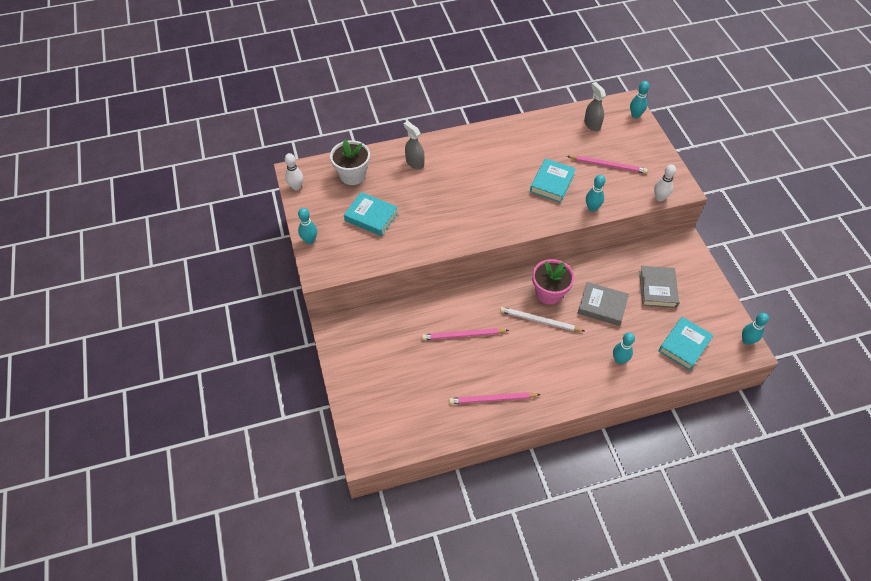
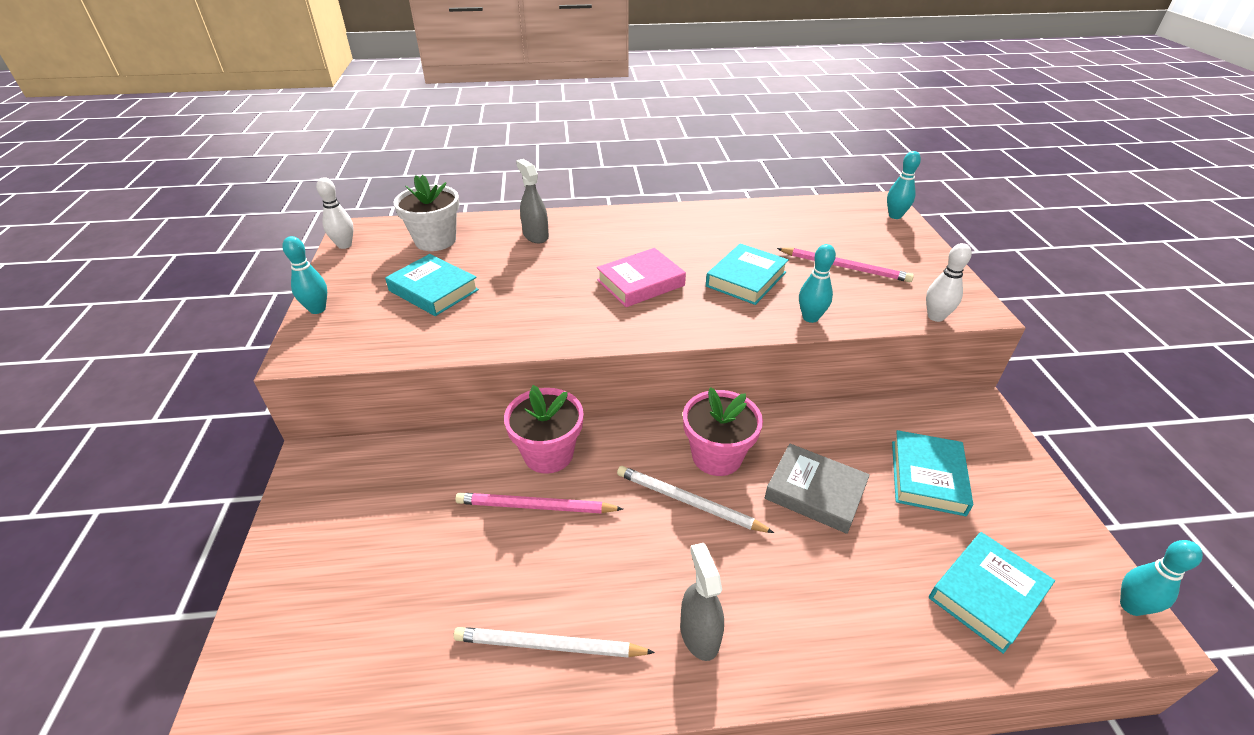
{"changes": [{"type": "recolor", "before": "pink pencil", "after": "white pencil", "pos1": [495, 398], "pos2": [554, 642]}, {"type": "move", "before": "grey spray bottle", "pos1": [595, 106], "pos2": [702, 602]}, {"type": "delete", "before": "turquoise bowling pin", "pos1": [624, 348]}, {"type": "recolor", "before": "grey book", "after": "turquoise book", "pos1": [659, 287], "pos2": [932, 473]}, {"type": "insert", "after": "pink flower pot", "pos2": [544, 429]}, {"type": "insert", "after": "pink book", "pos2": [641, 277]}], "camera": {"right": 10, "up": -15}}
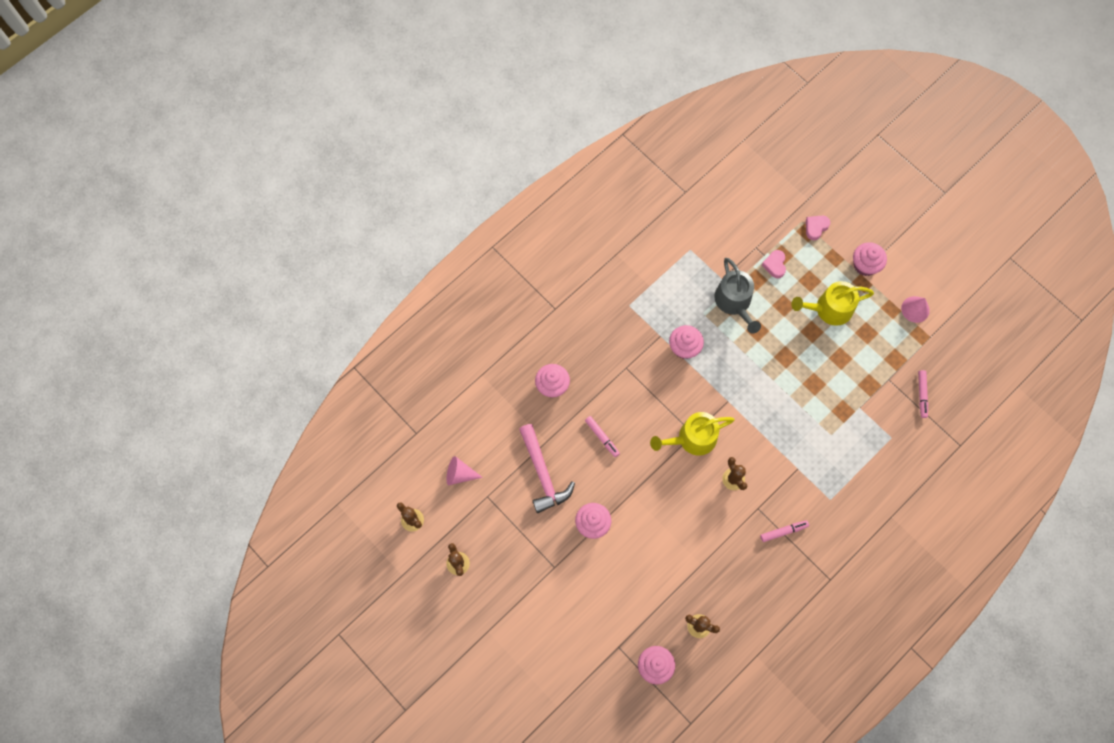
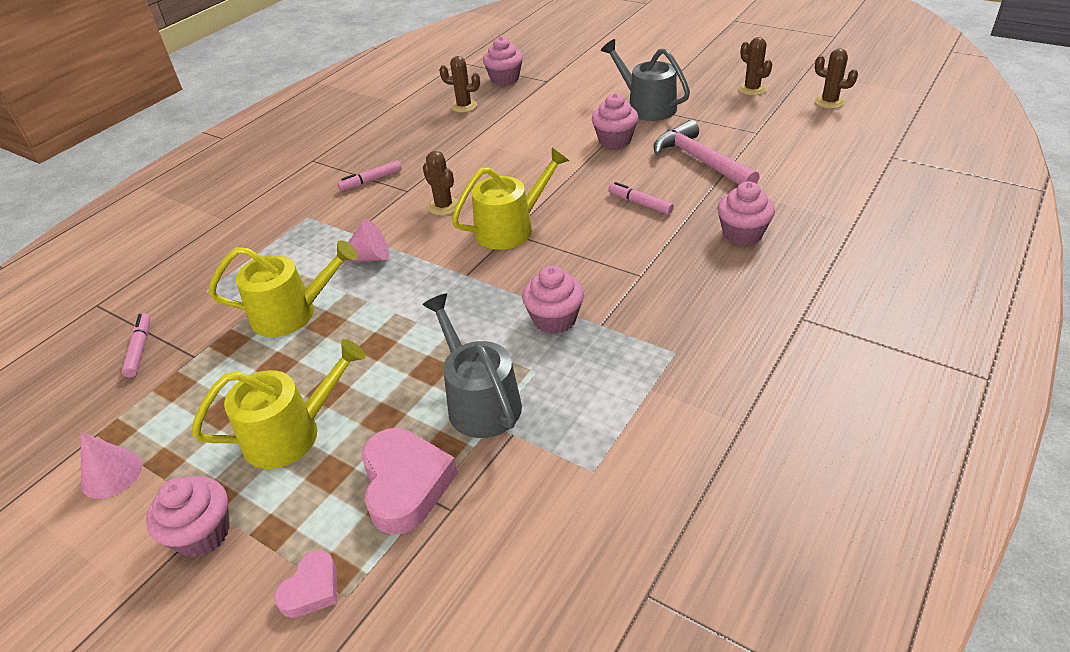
{"changes": [{"type": "move", "before": "pink cone", "pos1": [464, 470], "pos2": [366, 240]}, {"type": "resize", "before": "pink heart", "pos1": [774, 264], "pos2": [409, 481], "scale": 1.8}, {"type": "insert", "after": "yellow watering can", "pos2": [283, 288]}, {"type": "insert", "after": "grey watering can", "pos2": [645, 80]}], "camera": {"right": 170, "up": -30}}
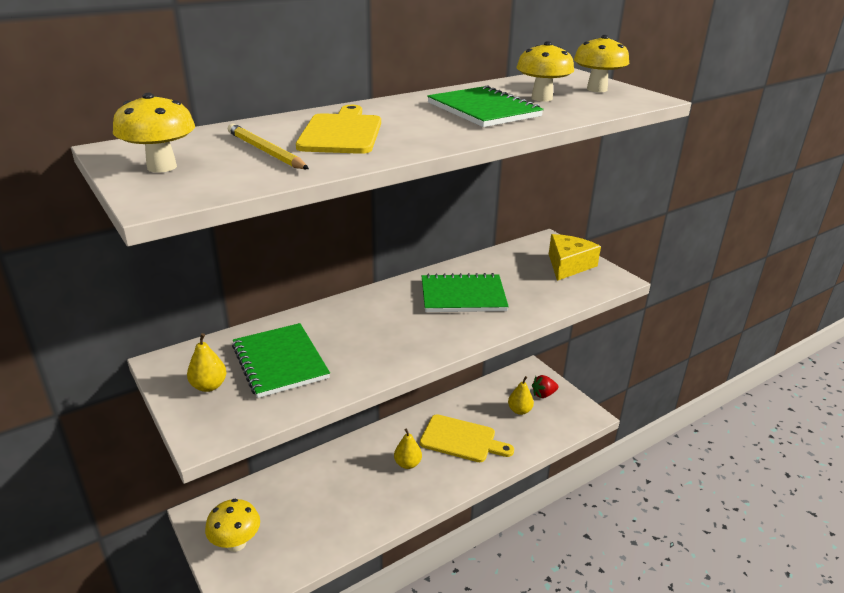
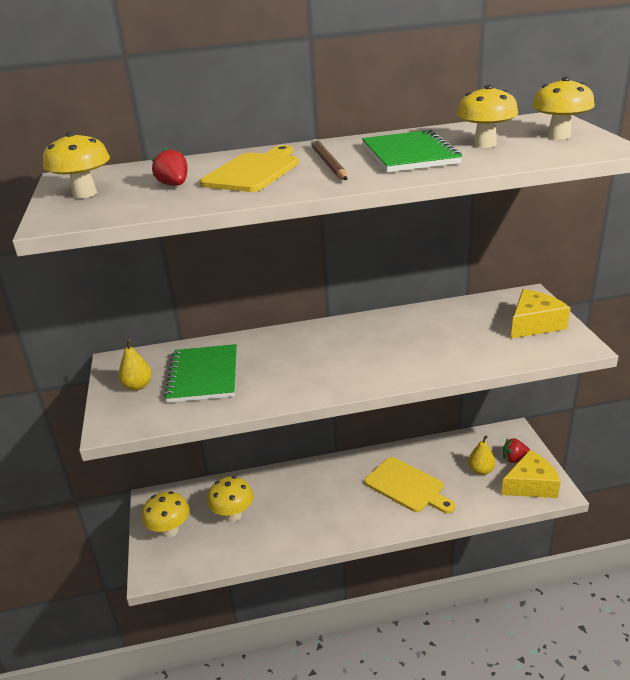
{"changes": [{"type": "replace", "before": "yellow pencil", "after": "red strawberry", "pos1": [268, 146], "pos2": [169, 166]}, {"type": "delete", "before": "yellow pear", "pos1": [408, 449]}, {"type": "delete", "before": "green notebook", "pos1": [465, 292]}, {"type": "insert", "after": "yellow mushroom", "pos2": [230, 499]}, {"type": "insert", "after": "brown pencil", "pos2": [329, 159]}, {"type": "insert", "after": "yellow cheese", "pos2": [531, 474]}], "camera": {"right": 25, "up": 0}}
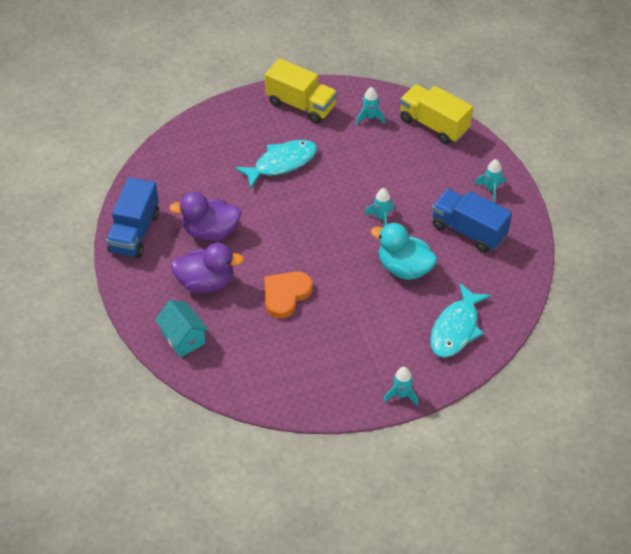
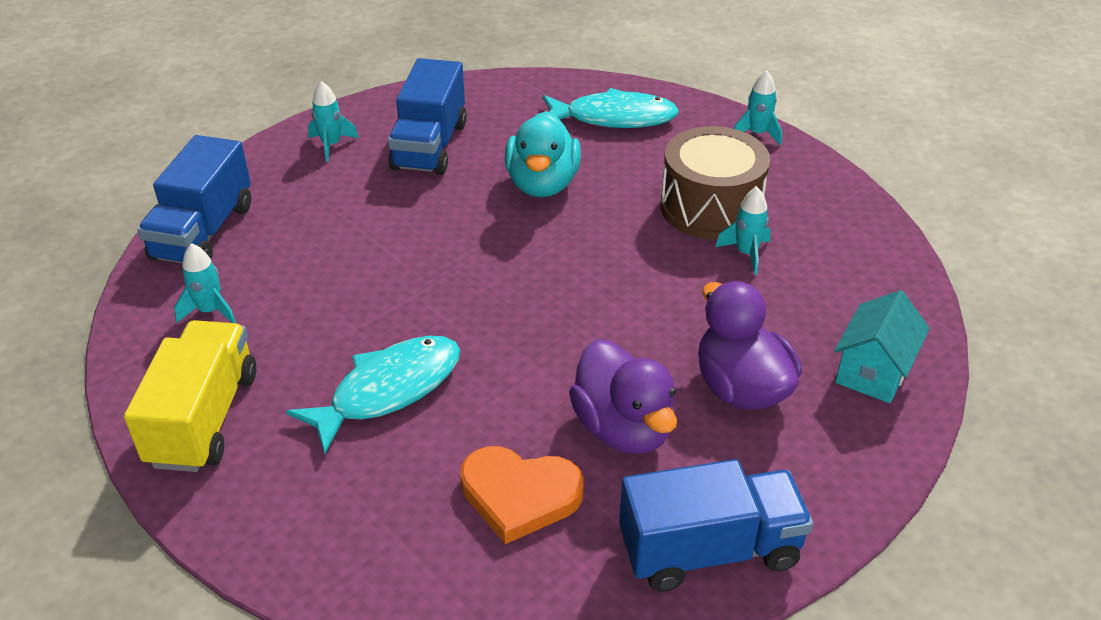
{"changes": [{"type": "rotate", "before": "turquoise fish", "pos1": [276, 164], "pos2": [373, 395], "turn": 105}, {"type": "move", "before": "orange heart", "pos1": [288, 294], "pos2": [522, 495]}, {"type": "move", "before": "turquoise rocket", "pos1": [380, 207], "pos2": [743, 231]}, {"type": "recolor", "before": "yellow truck", "after": "blue truck", "pos1": [436, 114], "pos2": [194, 199]}, {"type": "insert", "after": "brown drum", "pos2": [715, 183]}], "camera": {"right": -115, "up": -10}}
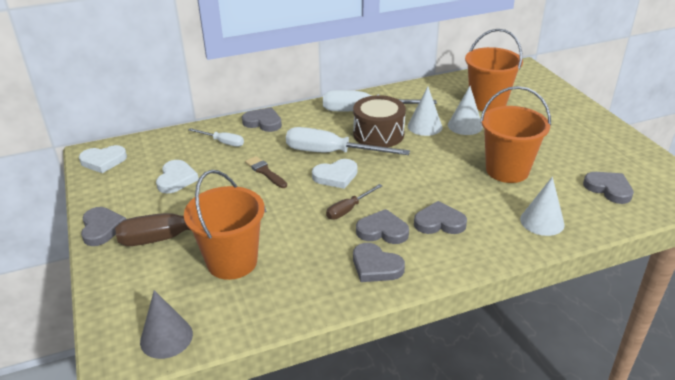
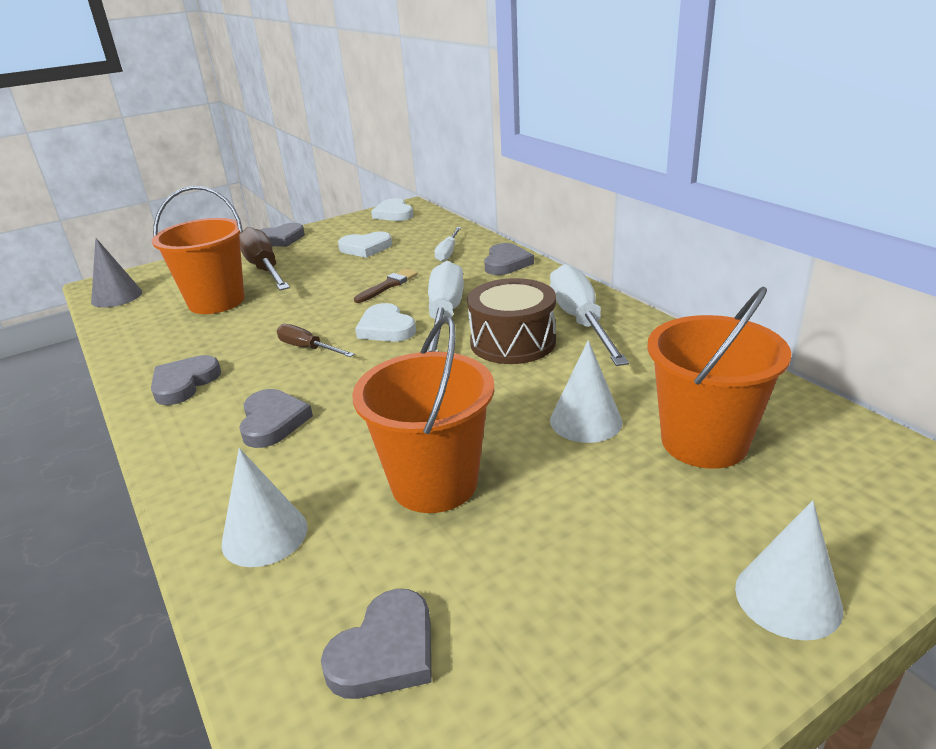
{"changes": [{"type": "delete", "before": "grey heart", "pos1": [382, 226]}, {"type": "move", "before": "white cone", "pos1": [425, 111], "pos2": [789, 570]}], "camera": {"right": 80, "up": -5}}
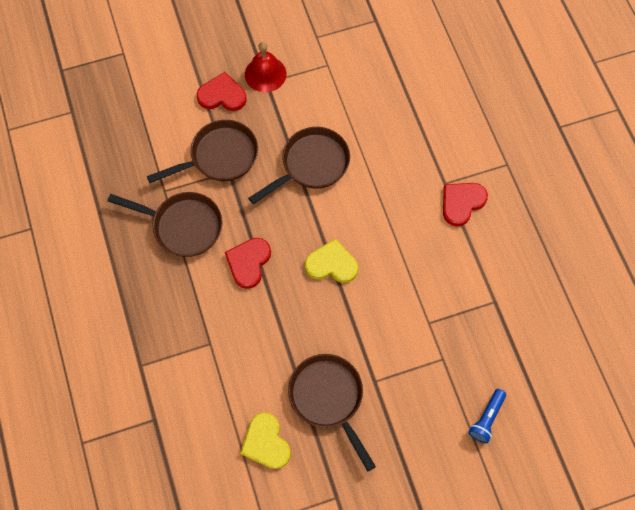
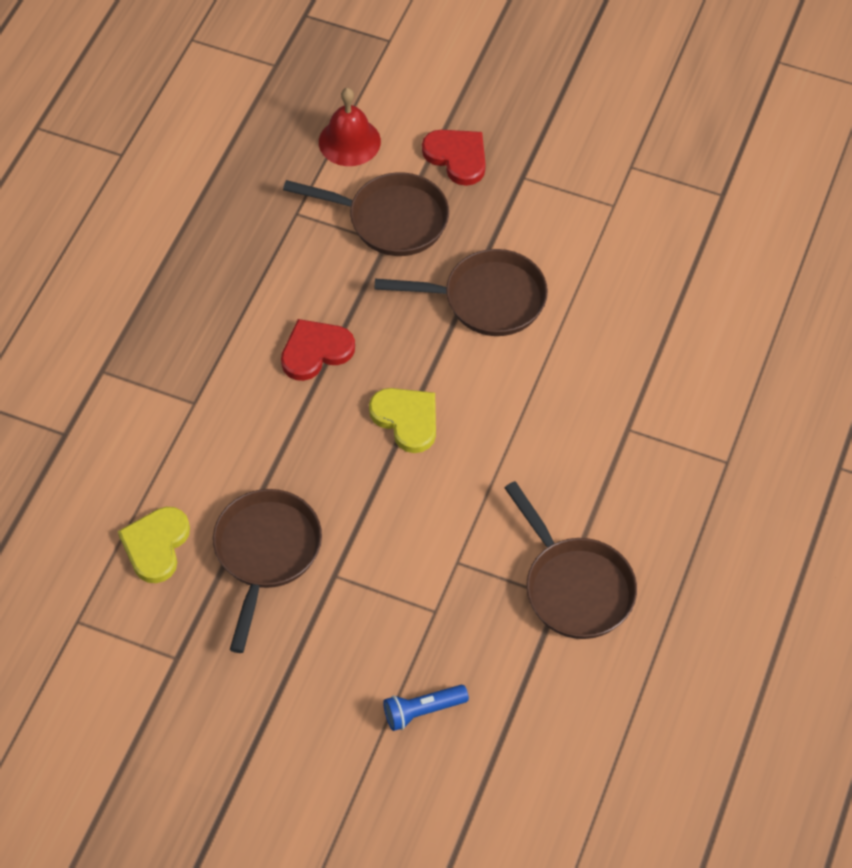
{"changes": [{"type": "move", "before": "brown pan", "pos1": [165, 224], "pos2": [570, 560]}, {"type": "move", "before": "red bell", "pos1": [265, 67], "pos2": [350, 127]}, {"type": "delete", "before": "red heart", "pos1": [465, 205]}], "camera": {"right": 40, "up": -10}}
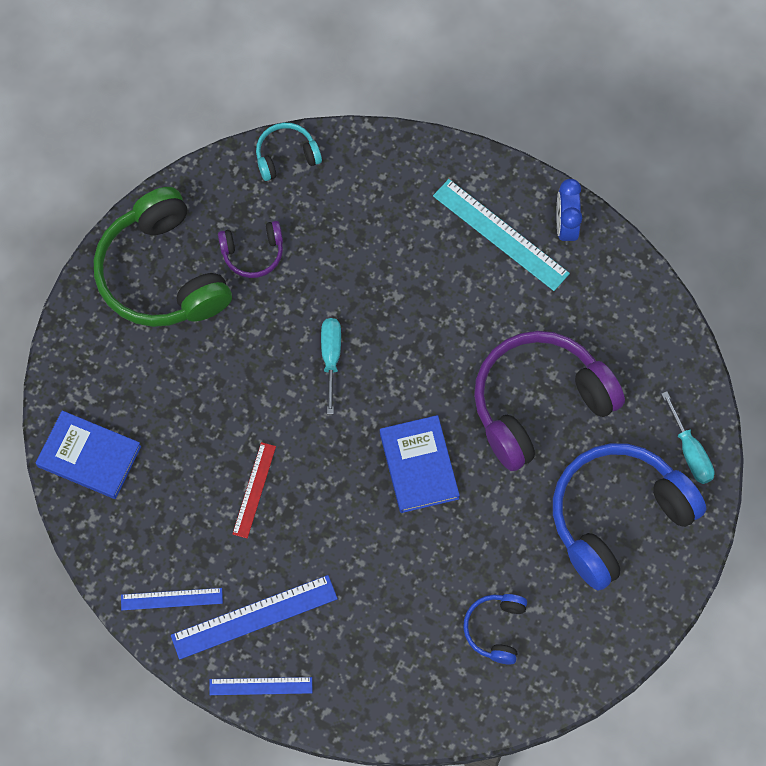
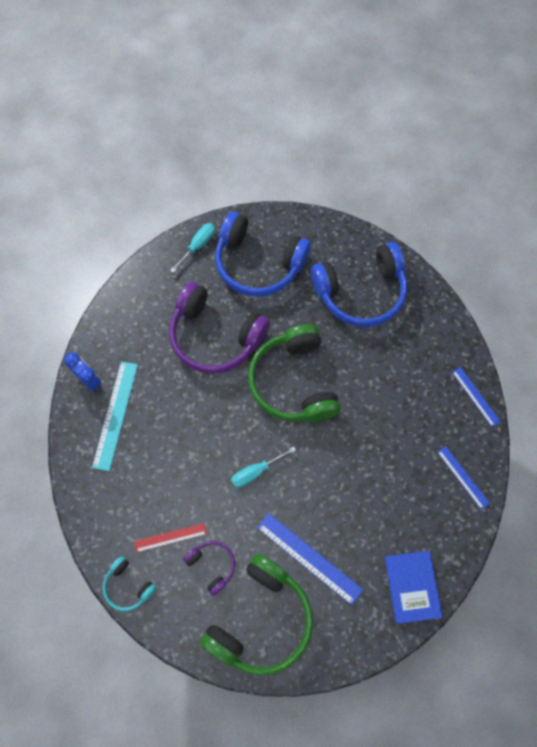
{"changes": [{"type": "move", "before": "blue ruler", "pos1": [254, 617], "pos2": [310, 559]}, {"type": "move", "before": "red ruler", "pos1": [254, 490], "pos2": [170, 538]}, {"type": "replace", "before": "blue book", "after": "green headphones", "pos1": [420, 464], "pos2": [294, 373]}, {"type": "resize", "before": "blue headphones", "pos1": [495, 629], "pos2": [359, 284], "scale": 2.11}, {"type": "rotate", "before": "blue clock", "pos1": [569, 212], "pos2": [82, 371], "turn": -105}], "camera": {"right": -120, "up": 0}}
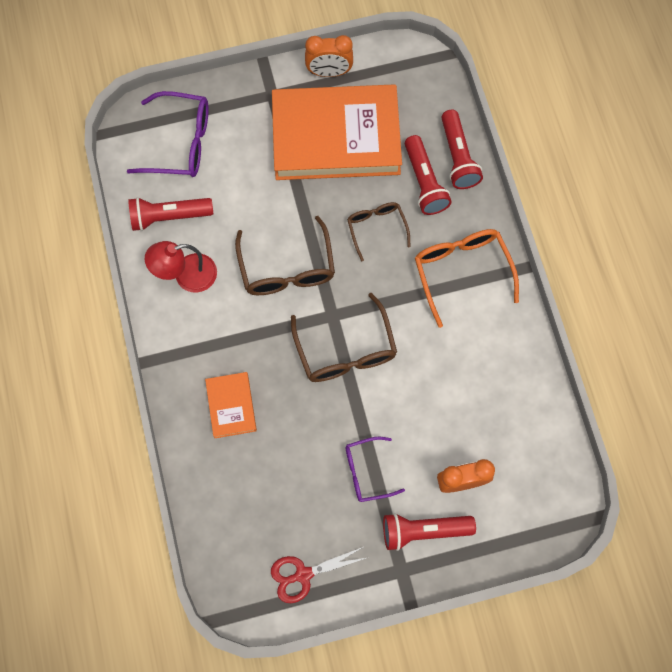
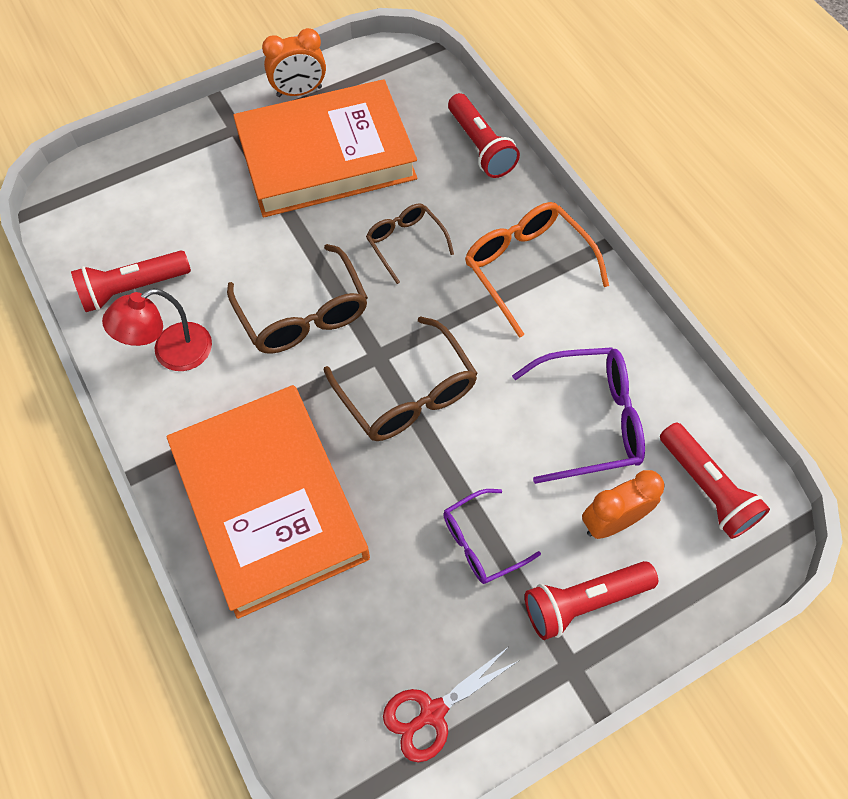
{"changes": [{"type": "move", "before": "purple glasses", "pos1": [168, 134], "pos2": [578, 415]}, {"type": "resize", "before": "orange book", "pos1": [231, 405], "pos2": [268, 502], "scale": 2.27}, {"type": "move", "before": "red flashlight", "pos1": [428, 175], "pos2": [715, 480]}], "camera": {"right": -15, "up": -10}}
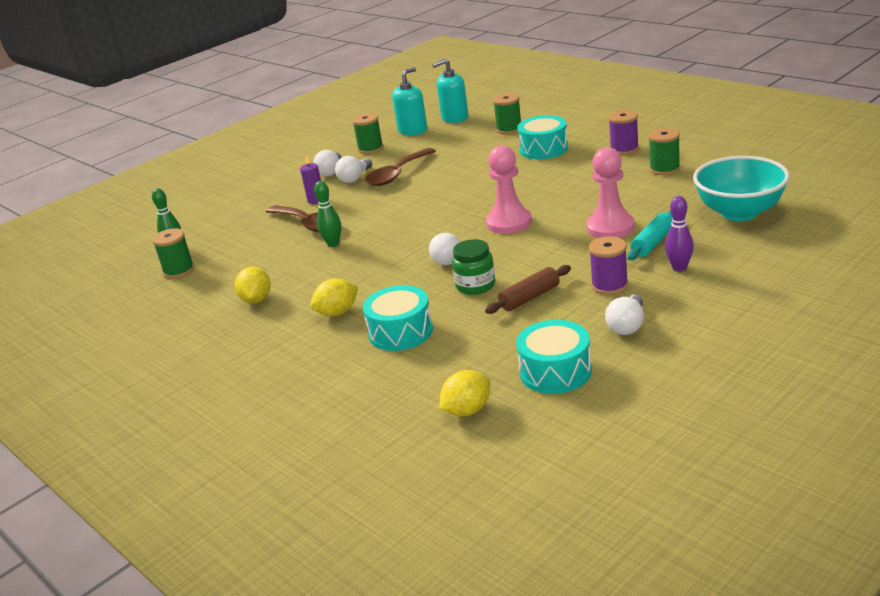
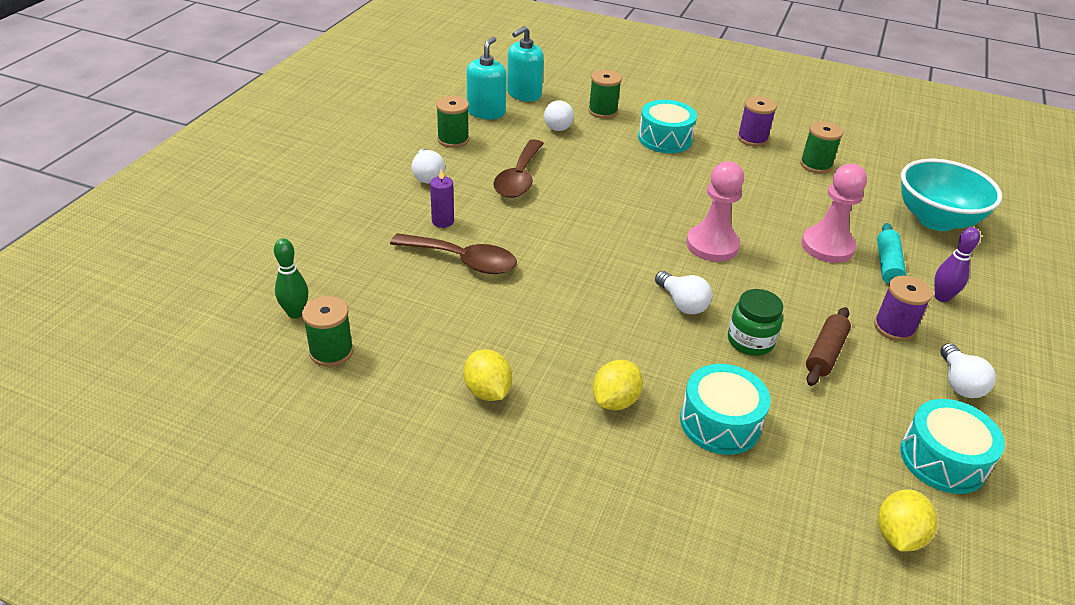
{"changes": [{"type": "delete", "before": "green bowling pin", "pos1": [327, 214]}, {"type": "move", "before": "white light bulb", "pos1": [353, 169], "pos2": [559, 115]}], "camera": {"right": -30, "up": 10}}
